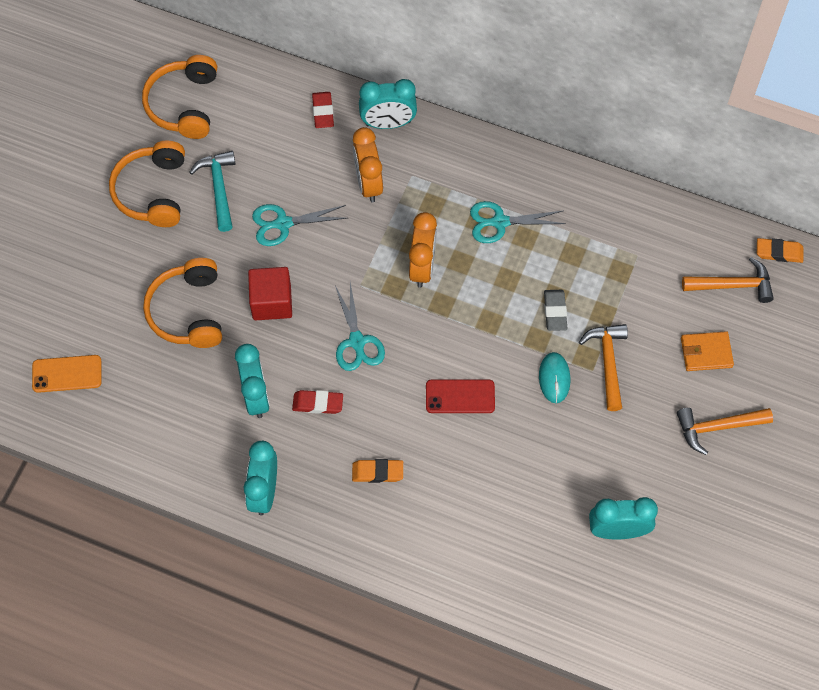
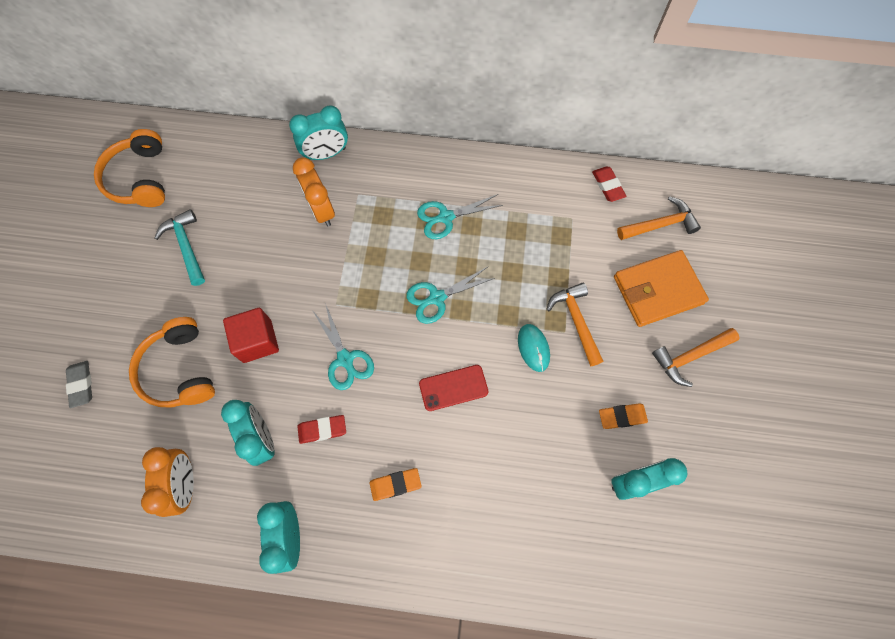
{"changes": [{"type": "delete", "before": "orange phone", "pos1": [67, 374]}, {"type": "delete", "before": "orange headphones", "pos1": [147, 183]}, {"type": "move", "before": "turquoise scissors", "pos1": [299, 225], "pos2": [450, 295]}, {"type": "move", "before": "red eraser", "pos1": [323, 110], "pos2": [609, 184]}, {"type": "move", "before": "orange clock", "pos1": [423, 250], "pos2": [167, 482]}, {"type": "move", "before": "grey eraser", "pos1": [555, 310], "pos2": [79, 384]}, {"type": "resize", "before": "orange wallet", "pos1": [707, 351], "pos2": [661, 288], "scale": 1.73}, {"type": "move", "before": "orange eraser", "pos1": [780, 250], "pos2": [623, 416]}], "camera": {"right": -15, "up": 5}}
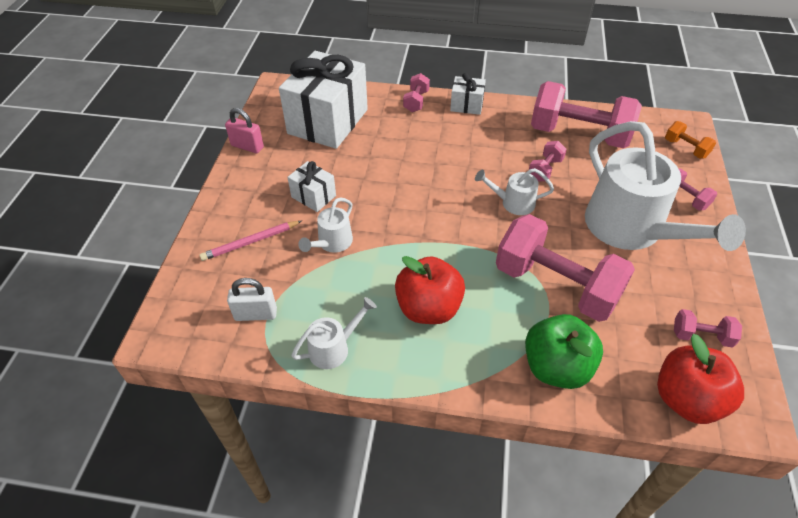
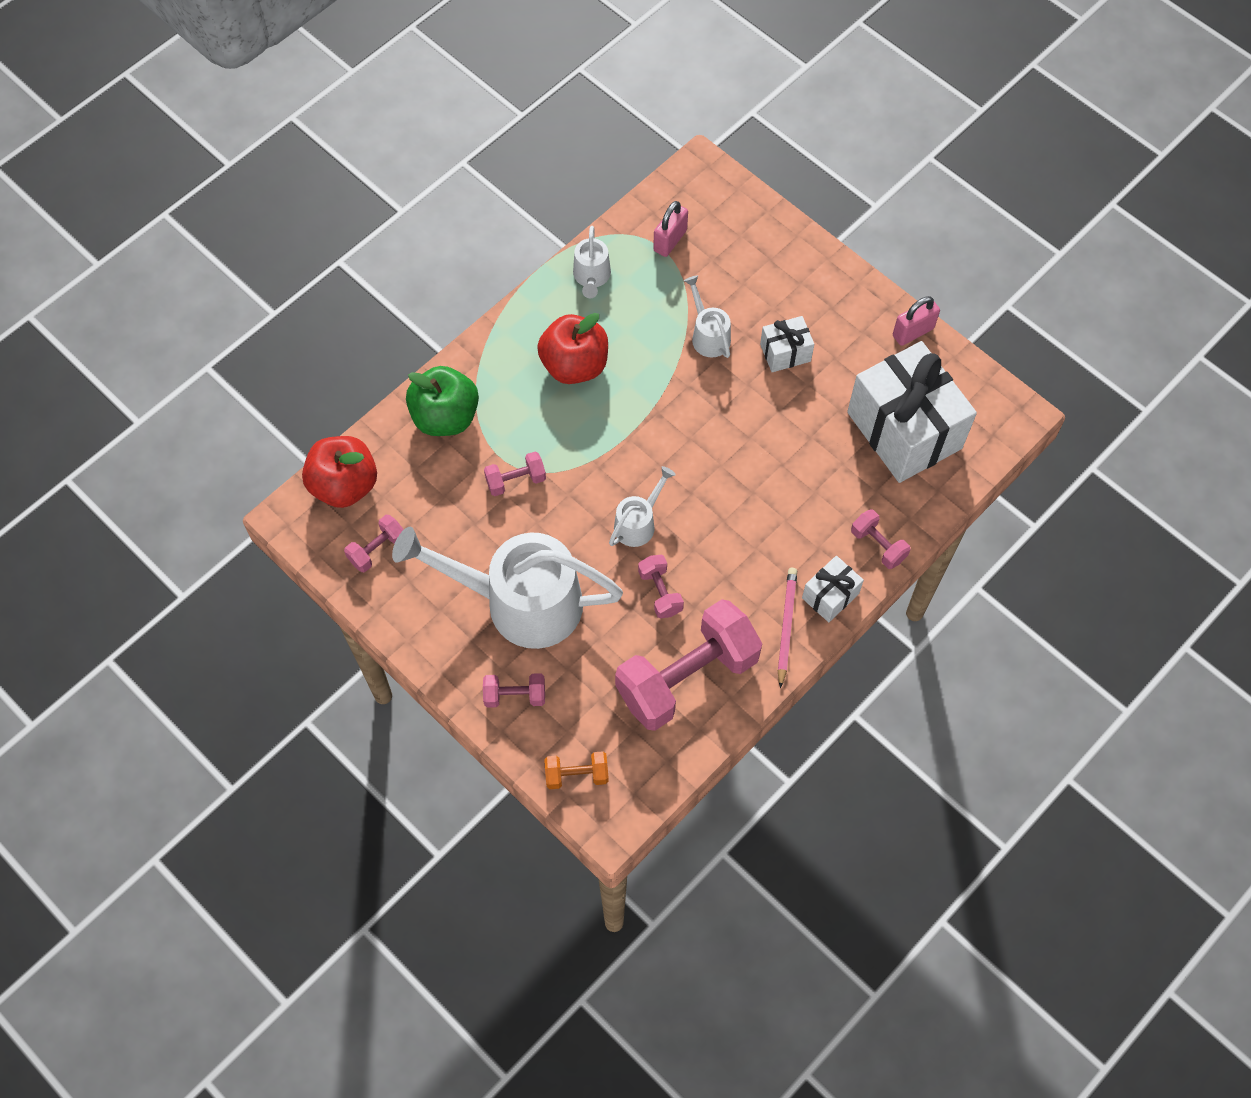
{"changes": [{"type": "move", "before": "pink pencil", "pos1": [250, 241], "pos2": [787, 628]}, {"type": "recolor", "before": "white padlock", "after": "pink padlock", "pos1": [252, 299], "pos2": [670, 229]}, {"type": "resize", "before": "pink dumbbell", "pos1": [565, 268], "pos2": [515, 473], "scale": 0.44}], "camera": {"right": 125, "up": 15}}
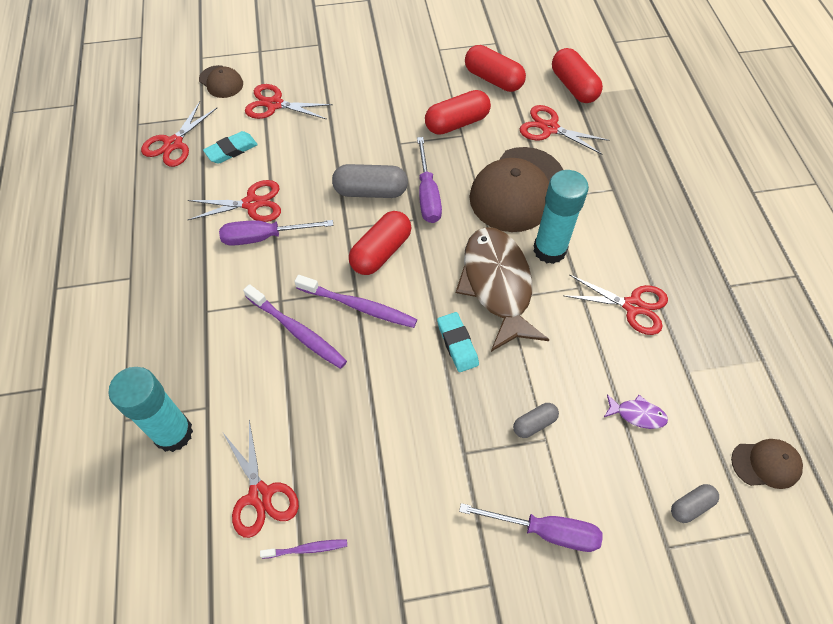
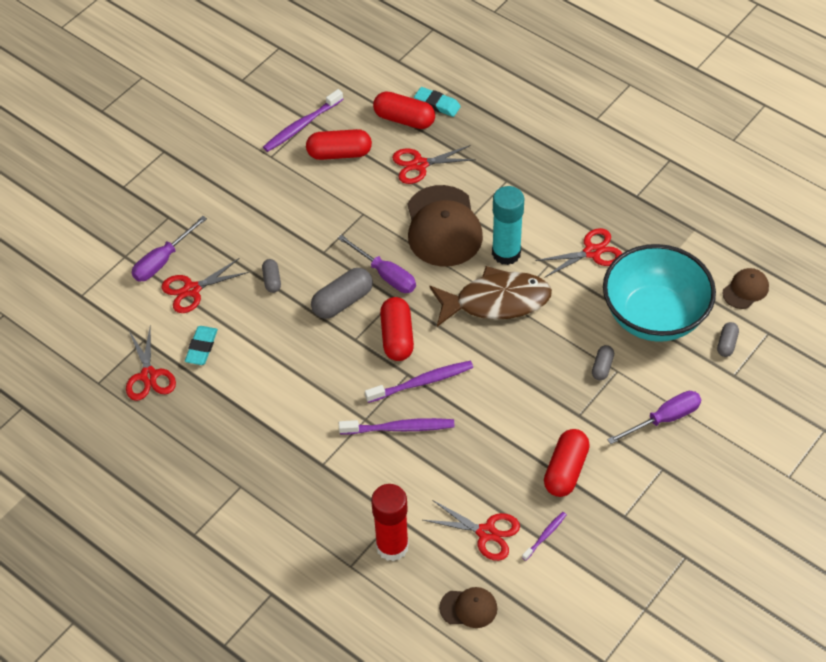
{"changes": [{"type": "recolor", "before": "turquoise glue stick", "after": "red glue stick", "pos1": [150, 409], "pos2": [390, 522]}, {"type": "delete", "before": "red scissors", "pos1": [234, 201]}, {"type": "move", "before": "brown cap", "pos1": [221, 81], "pos2": [468, 607]}, {"type": "move", "before": "purple screwdriver", "pos1": [276, 233], "pos2": [169, 249]}, {"type": "move", "before": "red capsule", "pos1": [458, 112], "pos2": [567, 463]}, {"type": "move", "before": "turquoise eraser", "pos1": [458, 342], "pos2": [437, 102]}, {"type": "rotate", "before": "brown fish", "pos1": [503, 289], "pos2": [491, 296], "turn": 135}, {"type": "replace", "before": "purple fish", "after": "turquoise bowl", "pos1": [636, 411], "pos2": [659, 293]}, {"type": "insert", "after": "grey capsule", "pos2": [271, 276]}, {"type": "insert", "after": "purple toothbrush", "pos2": [303, 120]}], "camera": {"right": -40, "up": -5}}
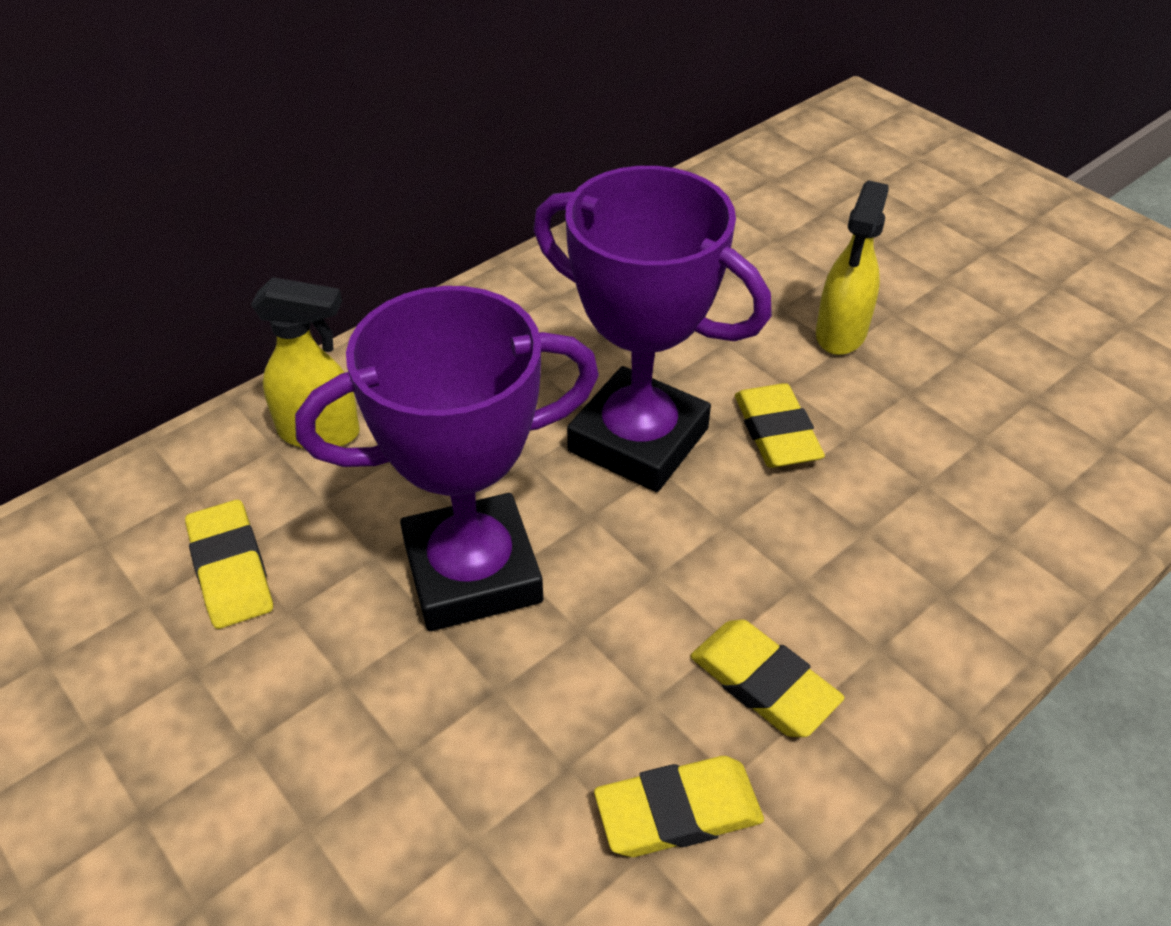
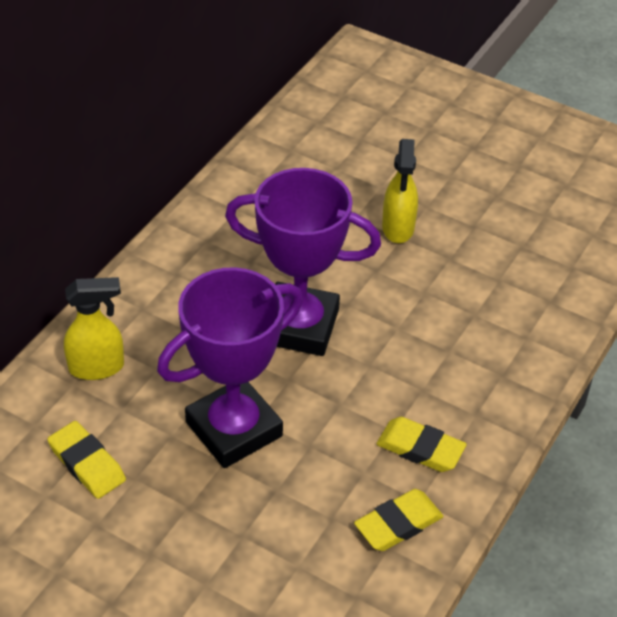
{"changes": [{"type": "delete", "before": "yellow eraser", "pos1": [780, 425]}], "camera": {"right": -20, "up": 0}}
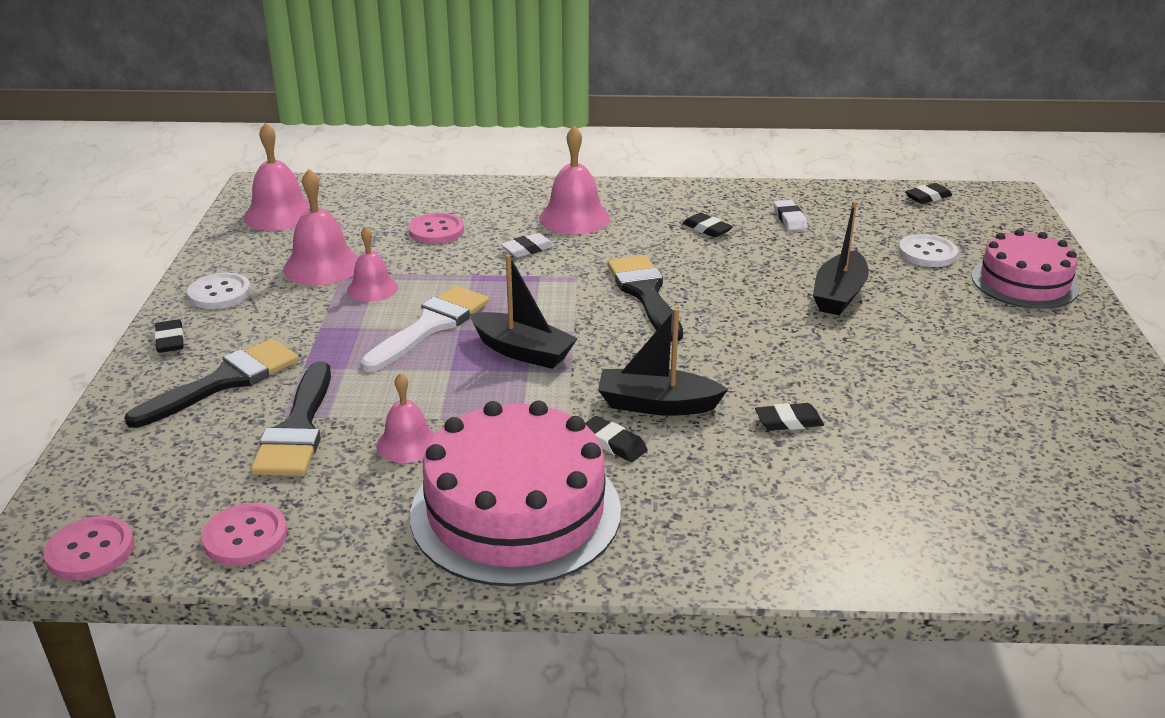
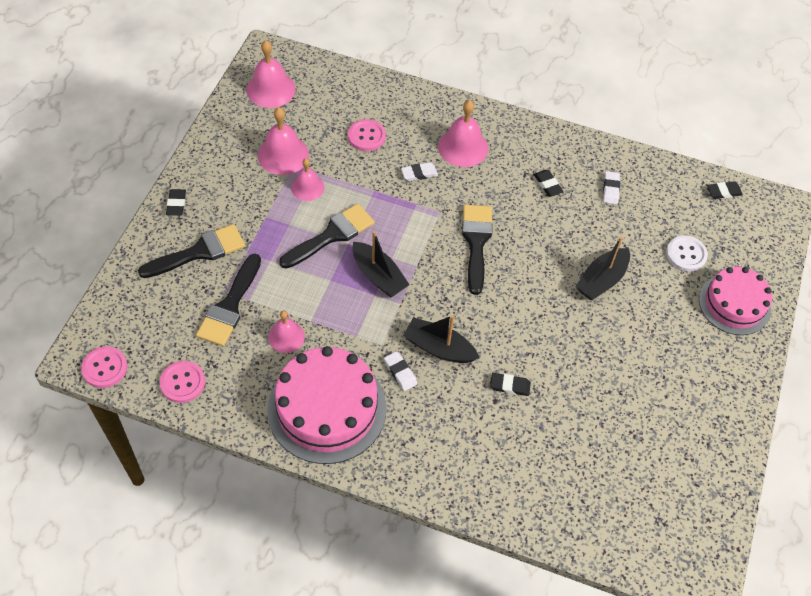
{"changes": [{"type": "delete", "before": "white button", "pos1": [219, 291]}, {"type": "recolor", "before": "white brush", "after": "black brush", "pos1": [425, 329], "pos2": [327, 236]}, {"type": "recolor", "before": "black eraser", "after": "white eraser", "pos1": [616, 439], "pos2": [401, 371]}], "camera": {"right": 15, "up": 25}}
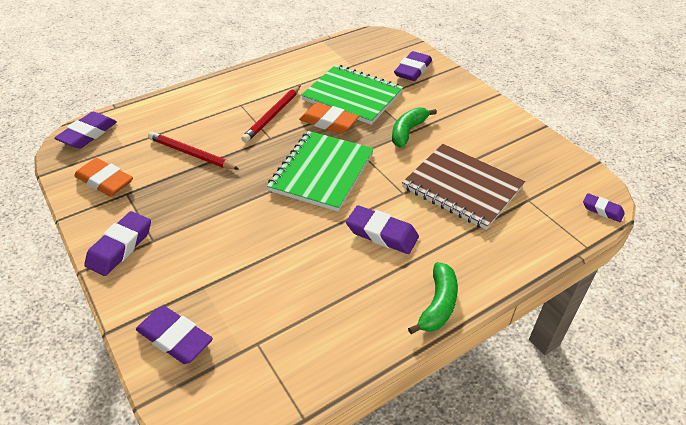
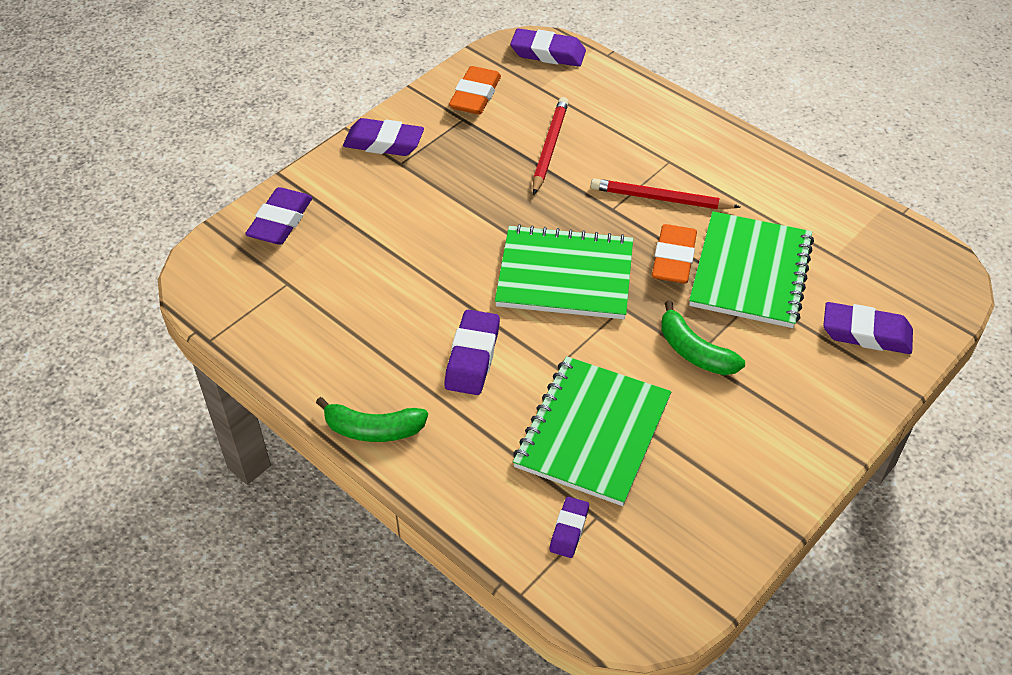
{"changes": [{"type": "rotate", "before": "green banana", "pos1": [414, 127], "pos2": [703, 338], "turn": -150}, {"type": "recolor", "before": "brown notebook", "after": "green notebook", "pos1": [463, 187], "pos2": [592, 431]}, {"type": "move", "before": "purple eraser", "pos1": [604, 207], "pos2": [569, 527]}], "camera": {"right": 75, "up": 5}}
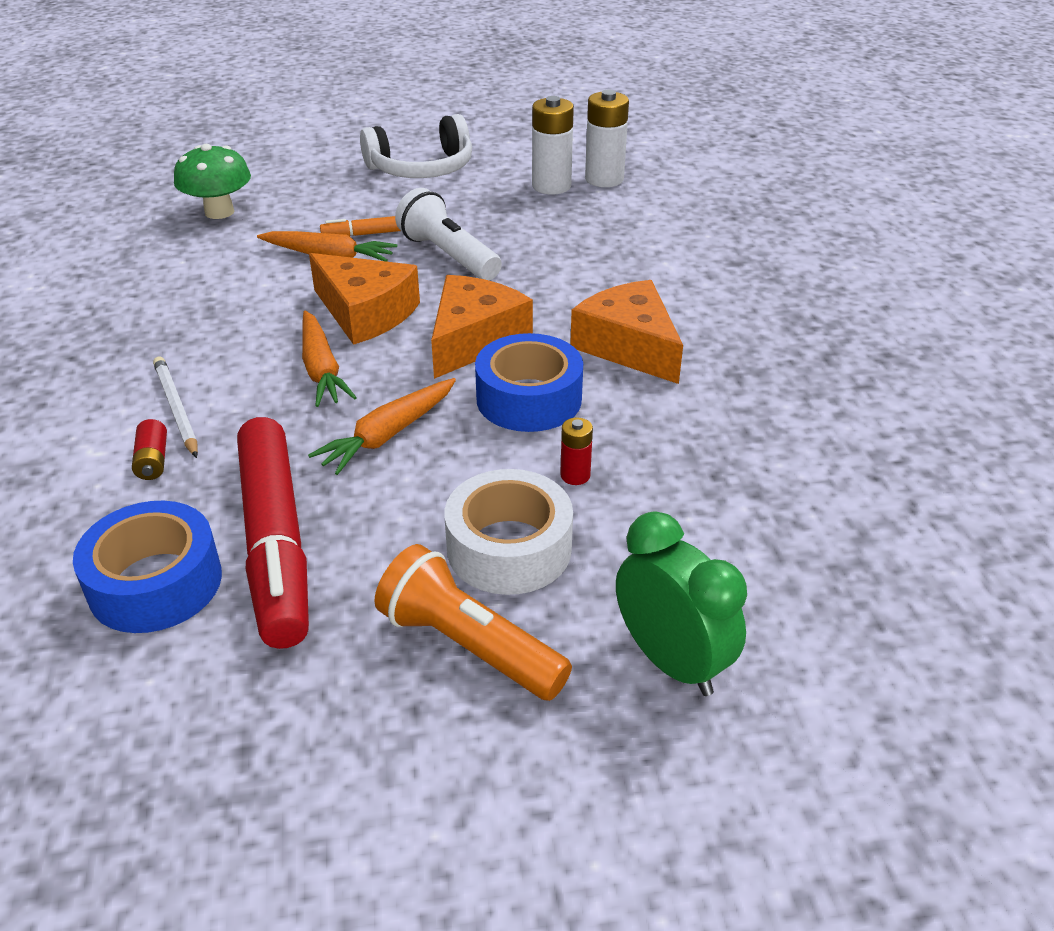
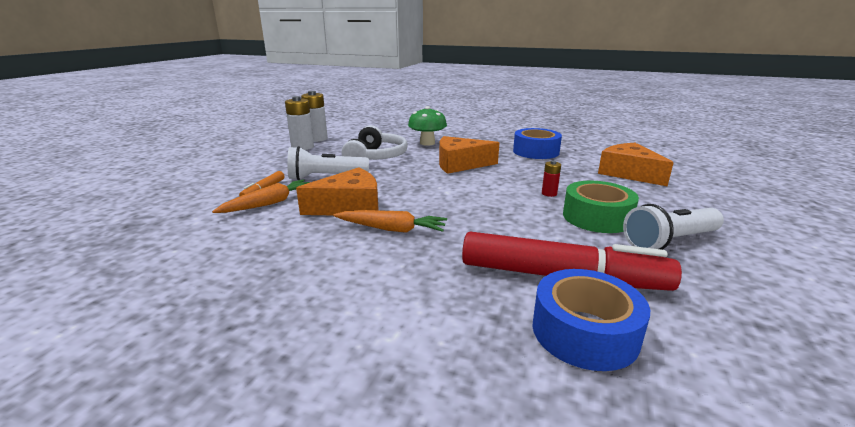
{"changes": [{"type": "delete", "before": "red battery", "pos1": [149, 449]}, {"type": "delete", "before": "white pencil", "pos1": [175, 407]}, {"type": "move", "before": "green mushroom", "pos1": [212, 181], "pos2": [427, 126]}, {"type": "delete", "before": "orange carrot", "pos1": [382, 426]}, {"type": "move", "before": "white headphones", "pos1": [416, 146], "pos2": [375, 142]}, {"type": "recolor", "before": "orange flashlight", "after": "white flashlight", "pos1": [473, 622], "pos2": [673, 227]}, {"type": "move", "before": "orange cheese", "pos1": [482, 327], "pos2": [636, 164]}, {"type": "recolor", "before": "white tape", "after": "green tape", "pos1": [509, 532], "pos2": [601, 207]}, {"type": "move", "before": "blue tape", "pos1": [529, 382], "pos2": [537, 143]}, {"type": "delete", "before": "green clock", "pos1": [681, 603]}], "camera": {"right": -60, "up": -15}}
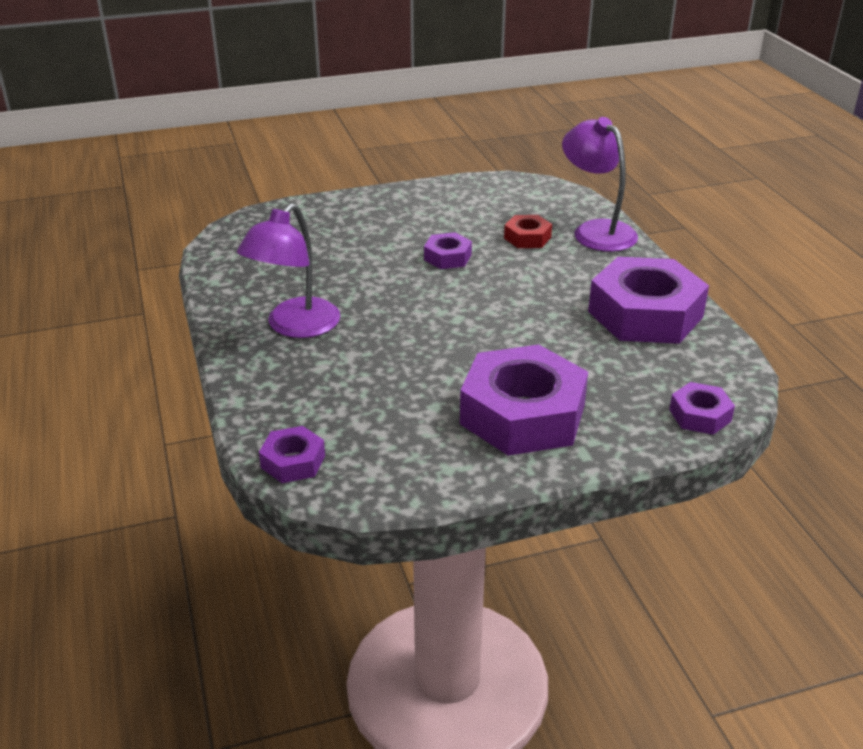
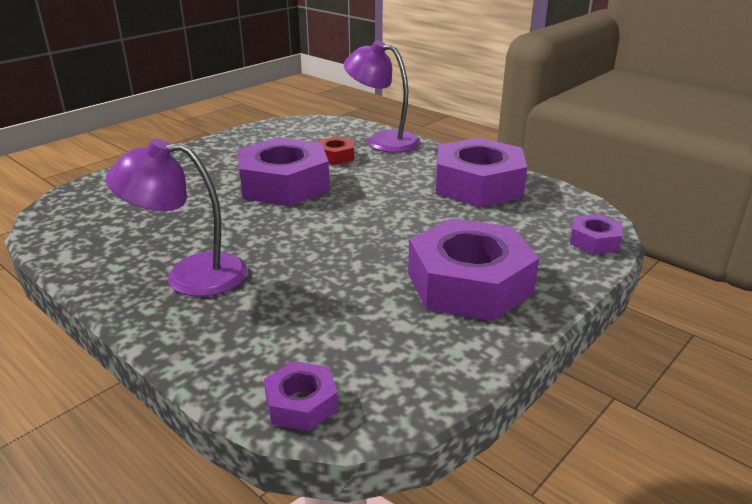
{"changes": [{"type": "rotate", "before": "purple lamp", "pos1": [288, 270], "pos2": [176, 217], "turn": 90}, {"type": "resize", "before": "purple nut", "pos1": [448, 250], "pos2": [283, 171], "scale": 2.13}], "camera": {"right": -30, "up": -5}}
